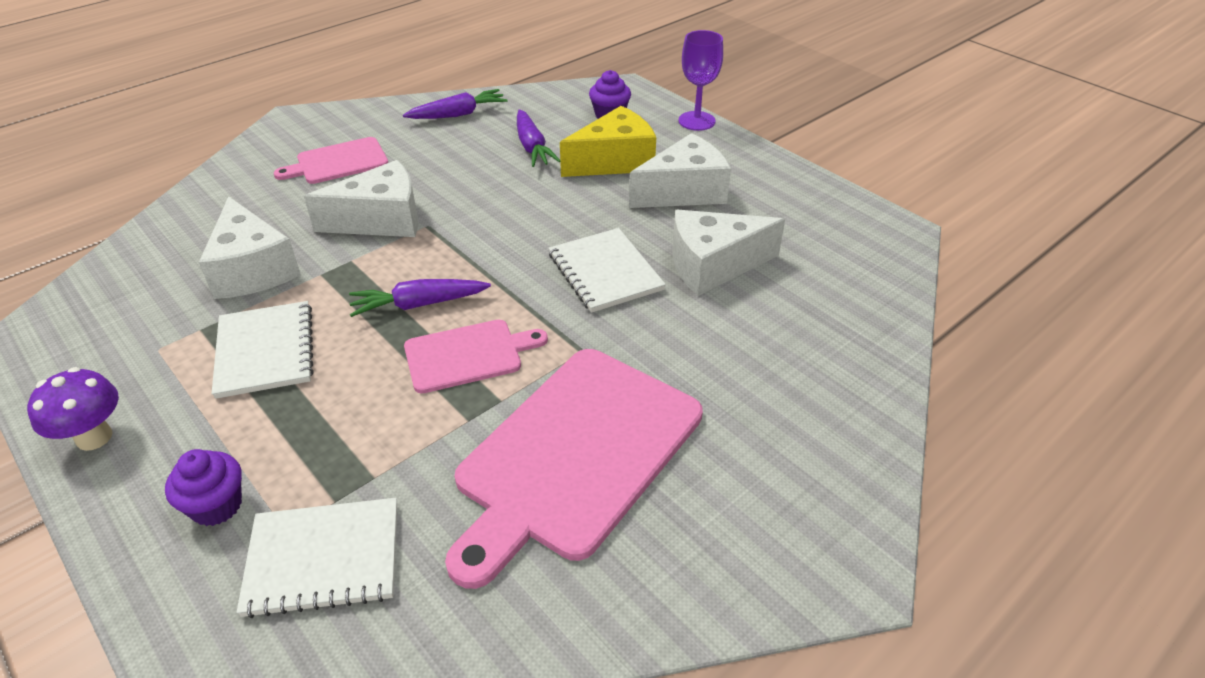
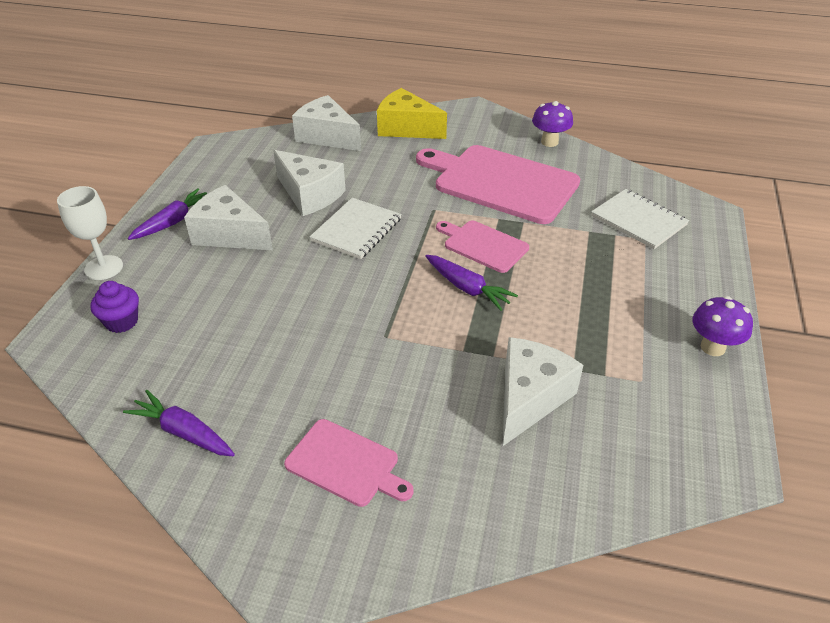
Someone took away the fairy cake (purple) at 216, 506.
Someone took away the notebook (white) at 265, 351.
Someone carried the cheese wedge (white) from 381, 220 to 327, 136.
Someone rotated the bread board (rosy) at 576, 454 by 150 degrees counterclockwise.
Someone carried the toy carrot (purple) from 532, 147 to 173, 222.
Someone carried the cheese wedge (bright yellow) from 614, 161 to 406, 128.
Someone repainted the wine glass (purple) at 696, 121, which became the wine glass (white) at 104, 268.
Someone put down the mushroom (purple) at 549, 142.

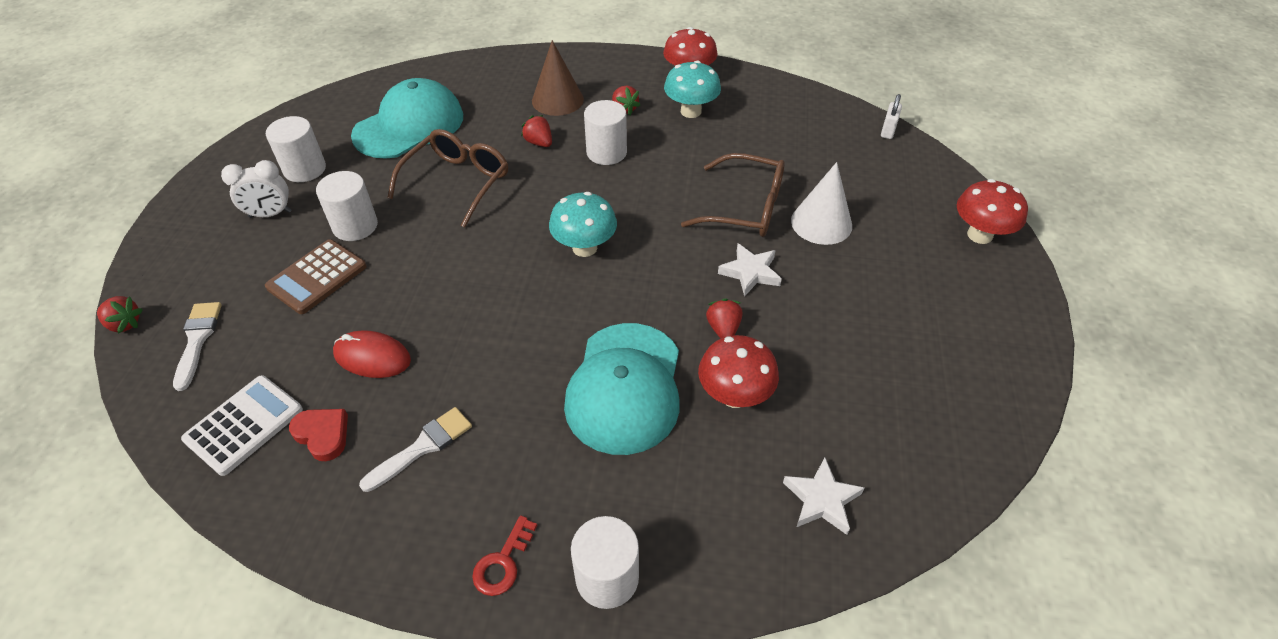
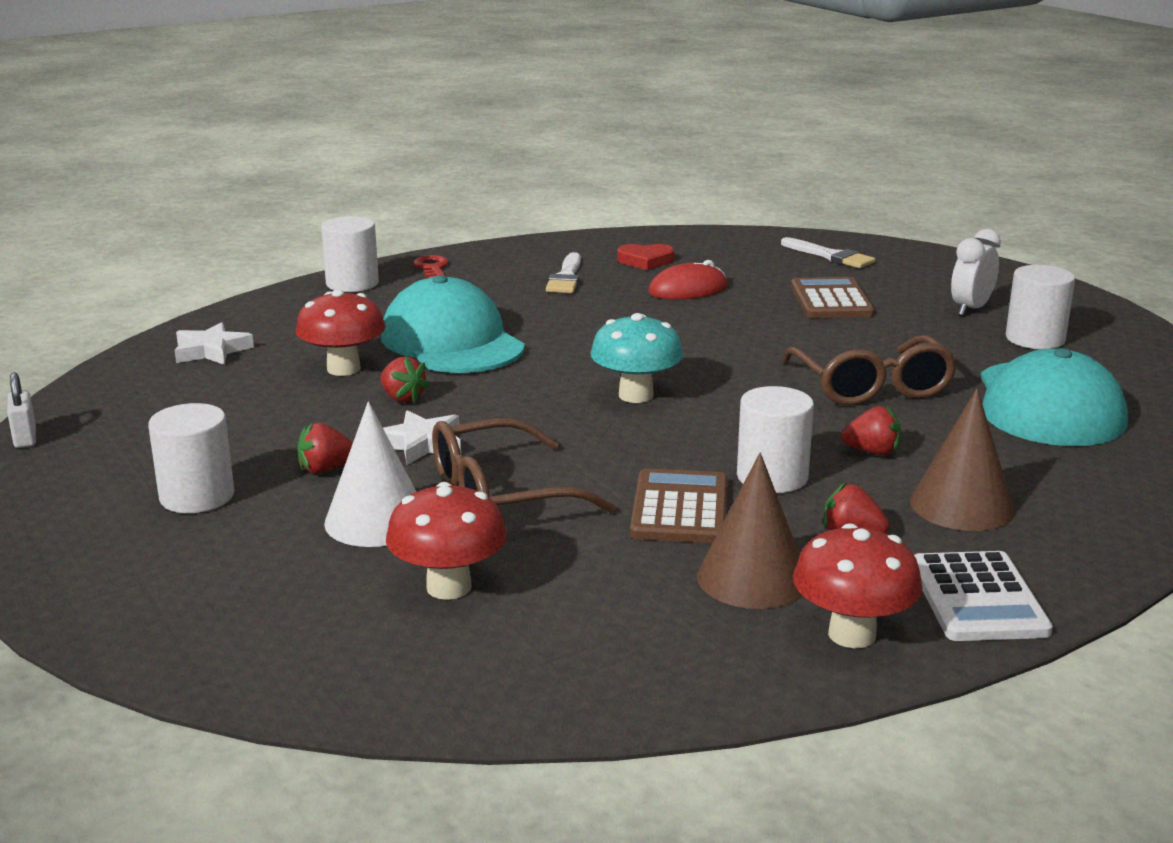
Someone carried the strawberry (red) from 125, 324 to 326, 469.
Someone carried the adding machine (white) from 244, 425 to 978, 598.
Someone carried the cylinder (white) from 355, 226 to 197, 496.
Someone swapped the mushroom (turquoise) at 691, 111 for the cone shape (russet) at 752, 578.
Someone carried the lock (white) from 888, 131 to 25, 438.
Someone carried the mushroom (red) from 979, 235 to 449, 587.
Someone put down the adding machine (russet) at 680, 508.

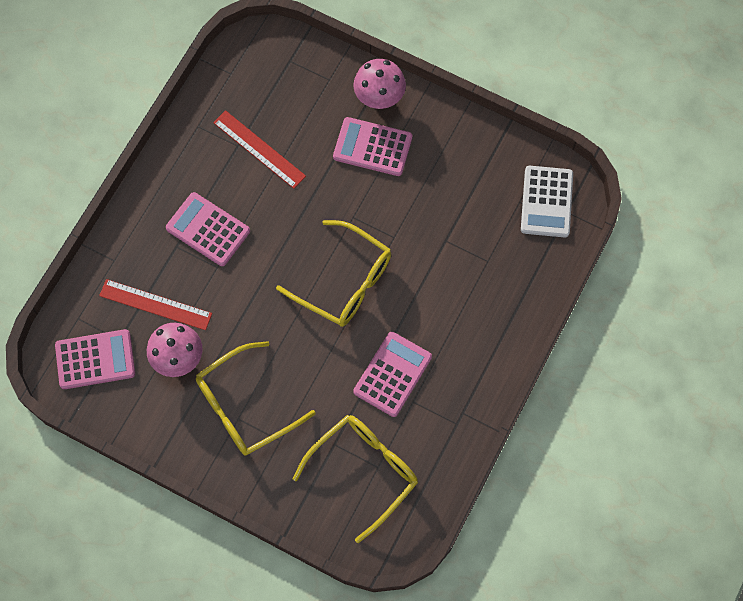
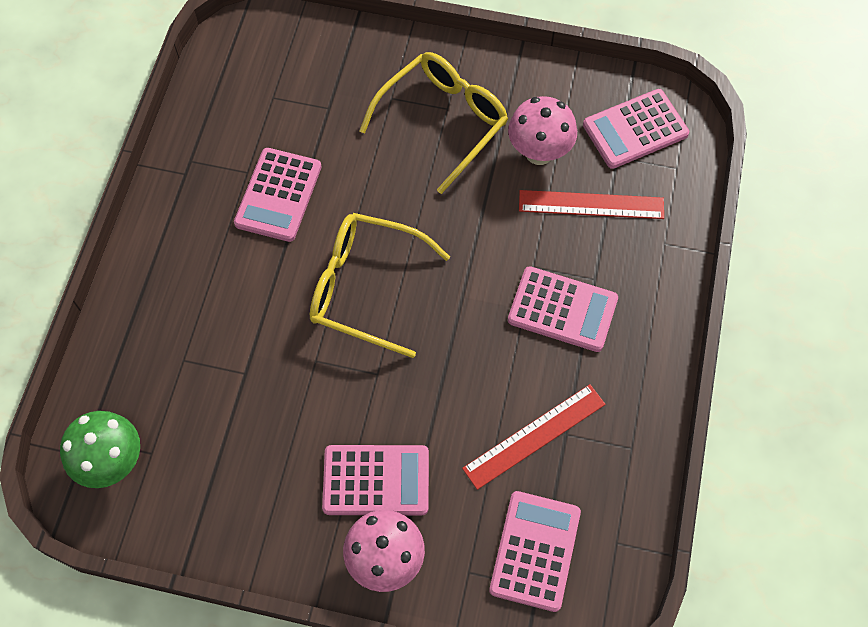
Someone rotated the ruler (red) at 259, 149 by 60 degrees counterclockwise.
Someone took away the glasses (bright yellow) at 364, 471.
Someone swapped the adding machine (white) at 546, 202 for the mushroom (leaf-green) at 112, 462.
Someone put down the adding machine (rosy) at 535, 551.

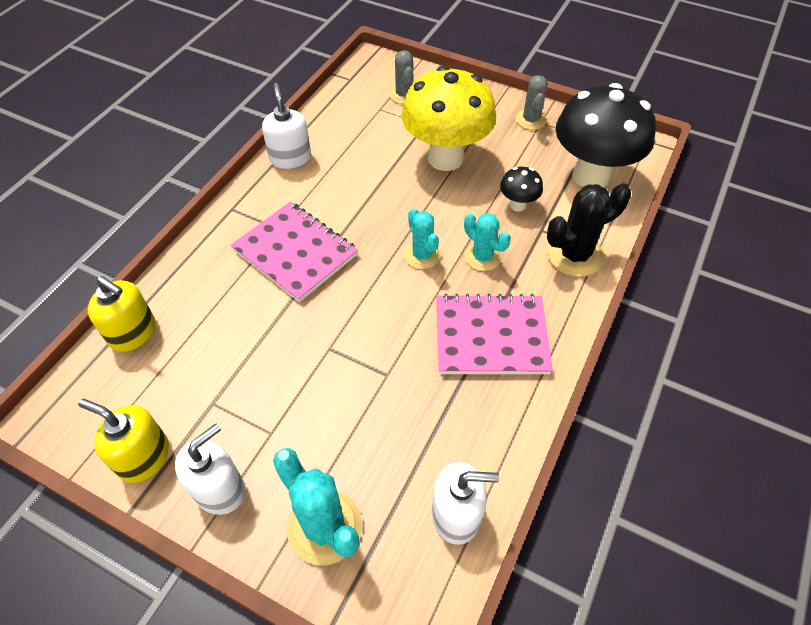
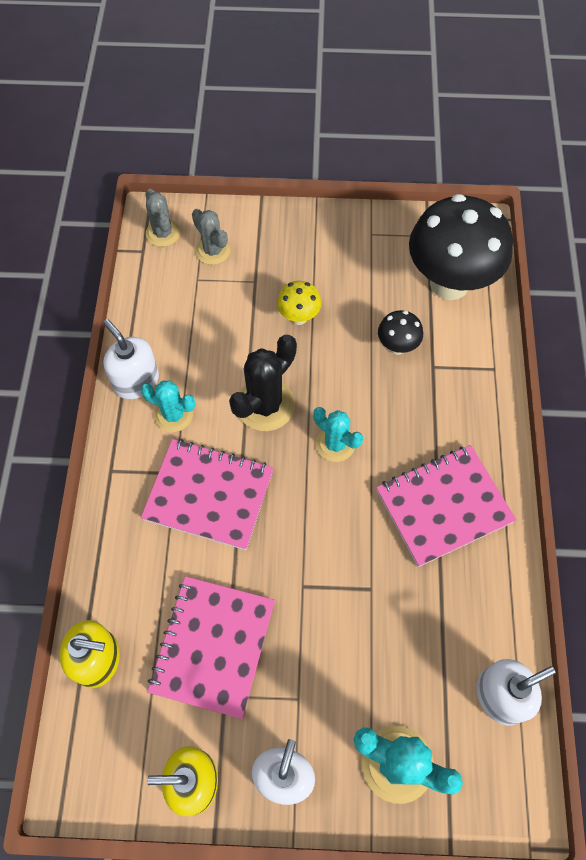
Someone scaled the mushroom (bright yellow) at 445, 158 by 0.44.
Someone carried the saguaro cactus (turquoise) from 482, 257 to 173, 415.
Someone carried the saguaro cactus (grey) from 531, 120 to 163, 233.
Someone carried the saguaro cactus (jet-black) from 574, 255 to 265, 405.
Someone put down the notebook (rosy) at 213, 646.

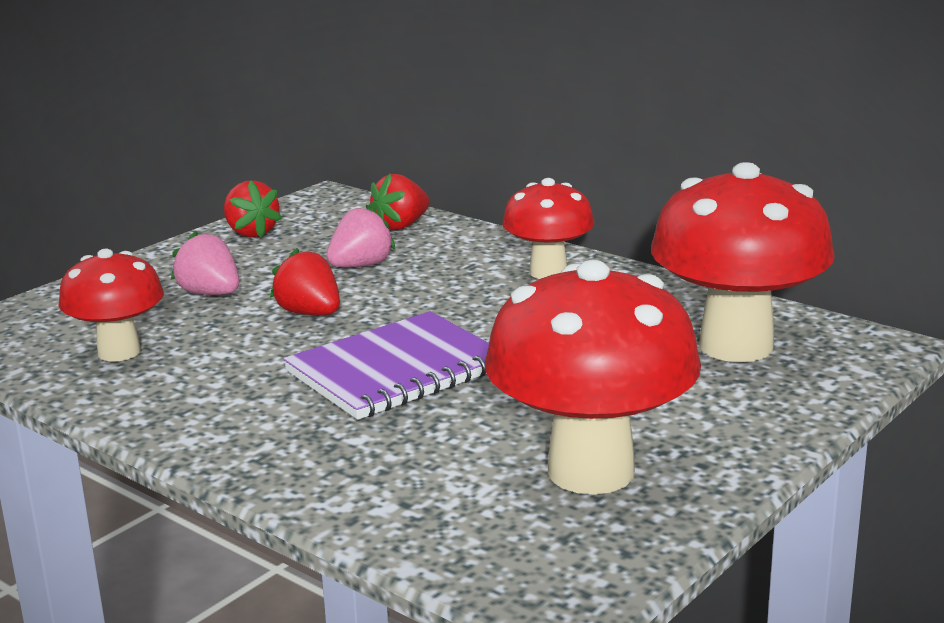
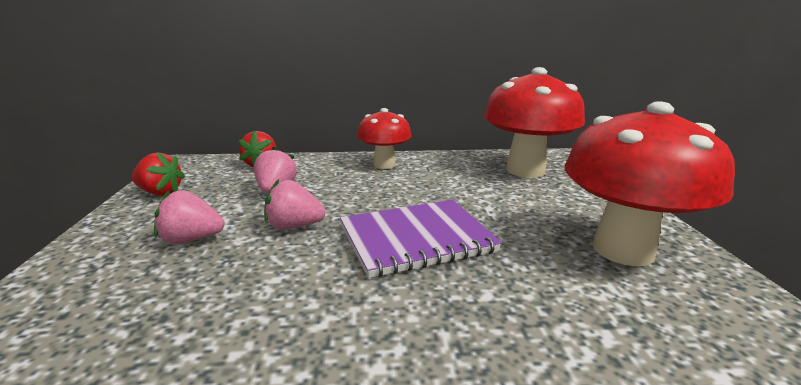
Someone took away the mushroom (red) at 119, 352.
Someone repainted the strawberry (red) at 310, 313, which became the strawberry (rosy) at 294, 226.
Someone rotated the notebook (purple) at 396, 370 by 60 degrees clockwise.

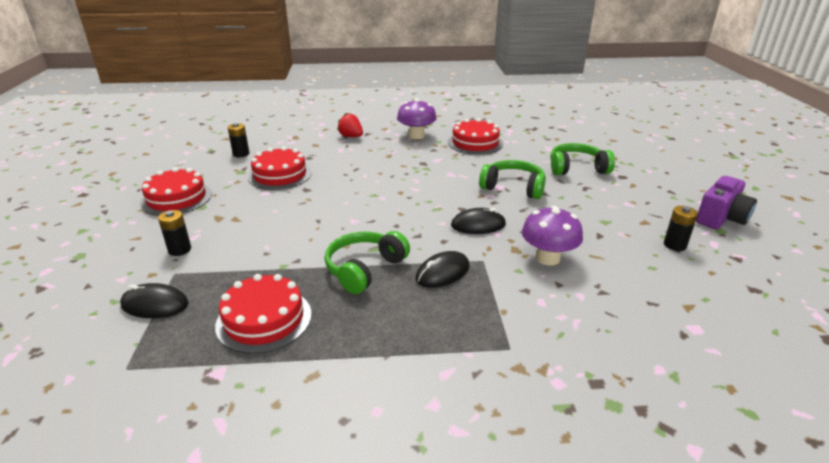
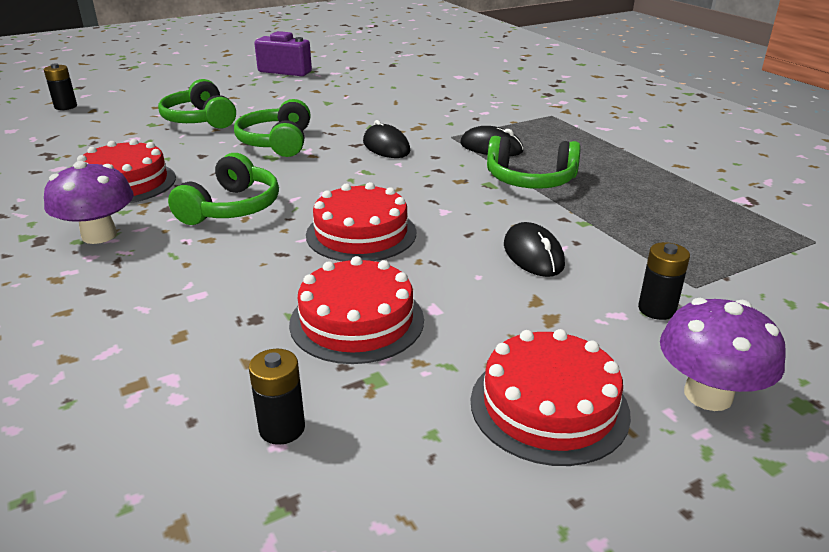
Someone carried the computer mouse (jet-black) from 155, 305 to 533, 254.
Someone carried the cake (red) from 264, 319 to 361, 233.
Someone took away the strawberry (red) at 351, 136.
Someone carried the mushroom (purple) from 548, 258 to 708, 395.
Someone carried the battery (jet-black) from 675, 245 to 65, 106.
Someone put down the headphones (leaf-green) at 232, 208.

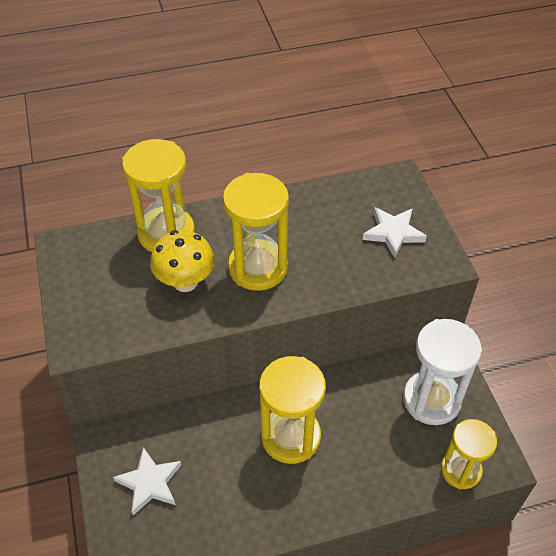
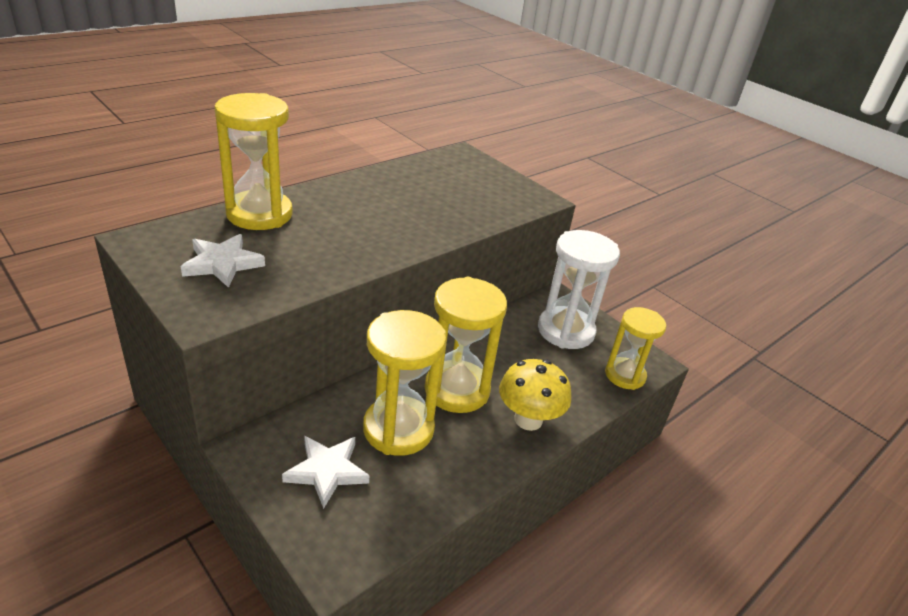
Someone carried the mushroom (bright yellow) from 185, 282 to 528, 419.
Someone carried the sand timer (bright yellow) from 258, 268 to 398, 429.
Someone carried the star (white) from 393, 233 to 222, 264.

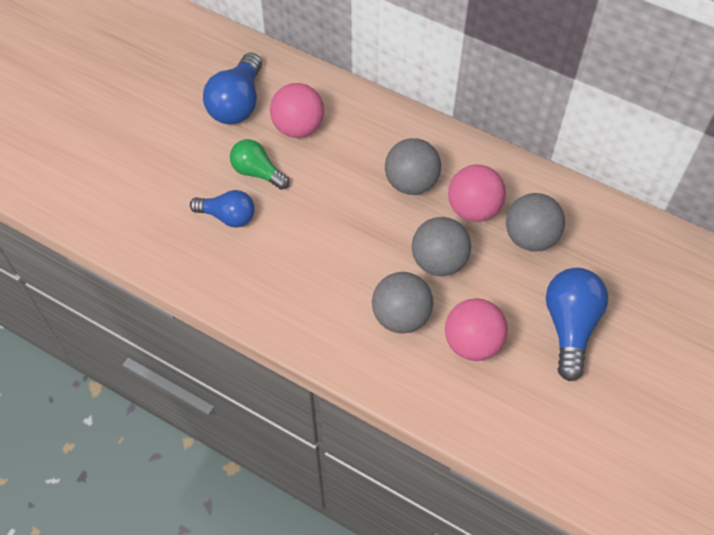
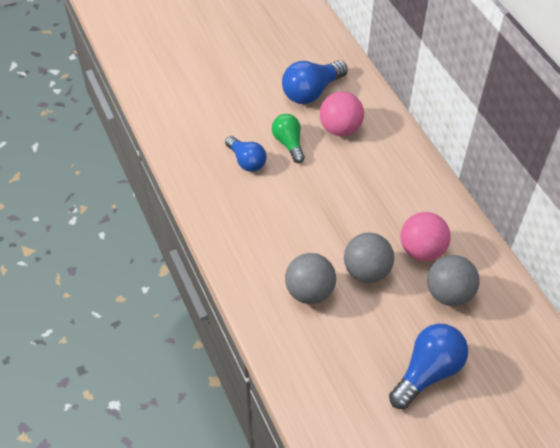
Someone took away the ball (grey) at 411, 183.
Someone took away the ball (rosy) at 472, 343.

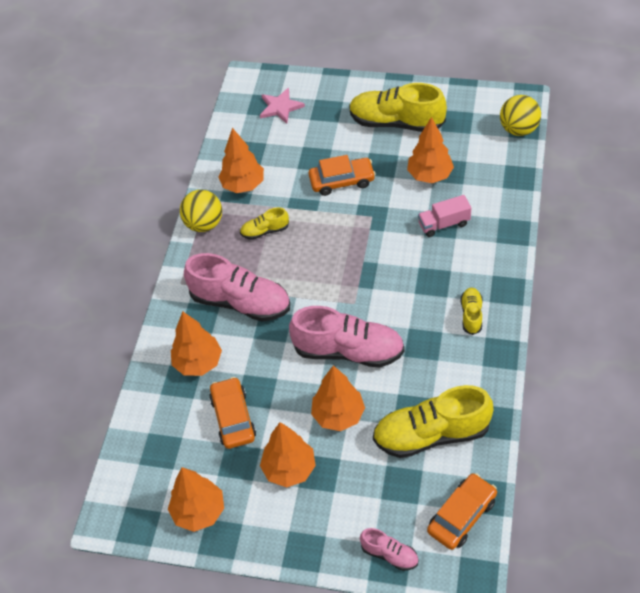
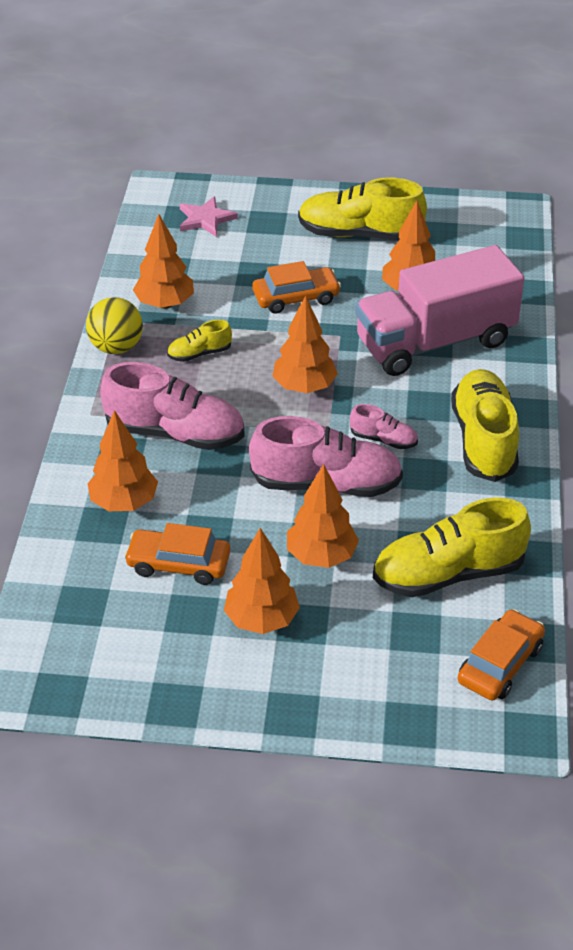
Someone carried the tree (bright orange) from 199, 512 to 304, 387.
Someone rotated the toy car (bright orange) at 233, 418 by 60 degrees counterclockwise.
Someone carried the lace-up shoe (rosy) from 389, 554 to 383, 440.
Someone scaled the toy truck (rosy) at 444, 224 by 2.39.
Someone scaled the lace-up shoe (bright yellow) at 471, 315 by 2.06.
Someone took away the ball (bright yellow) at 518, 129.

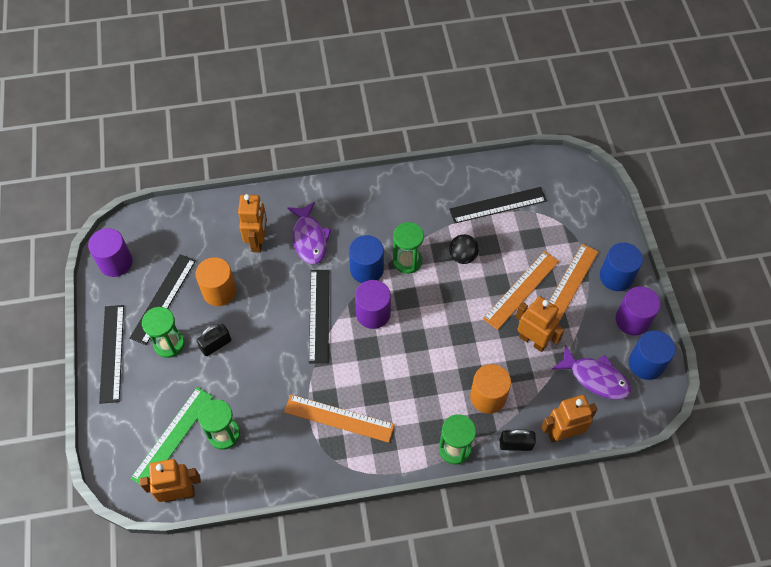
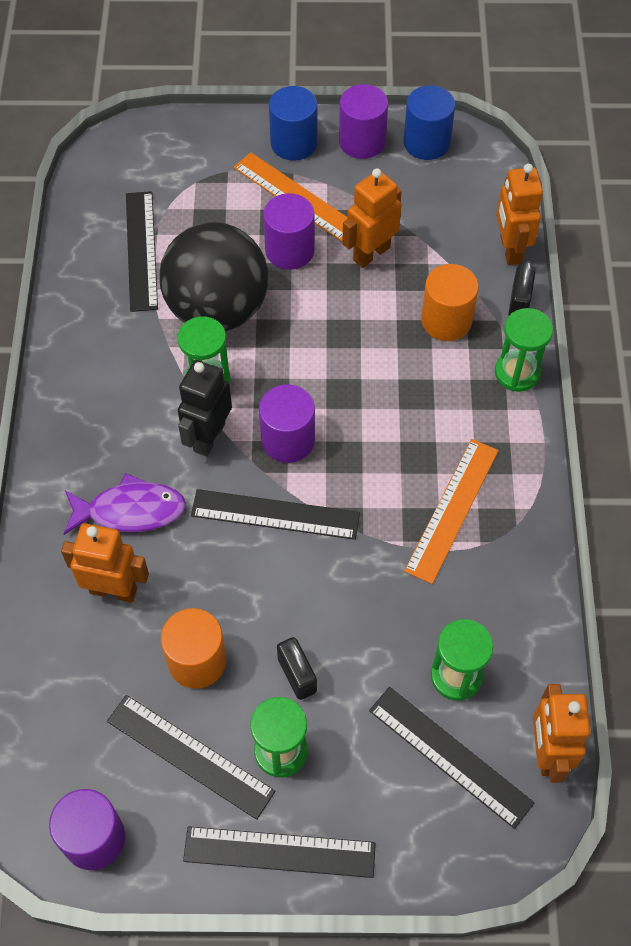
Someone repainted the ruler (leaf-green) at 173, 436, which became the ruler (jet-black) at 450, 756.
Someone swapped the cylinder (cobalt) at 367, 269 for the toy robot (jet-black) at 209, 437.
Someone scaled the ball (jet-black) at 462, 256 by 2.36.
Someone swapped the ruler (bright orange) at 521, 290 for the cylinder (purple) at 289, 250.
Someone took away the fish figure (purple) at 595, 378.

